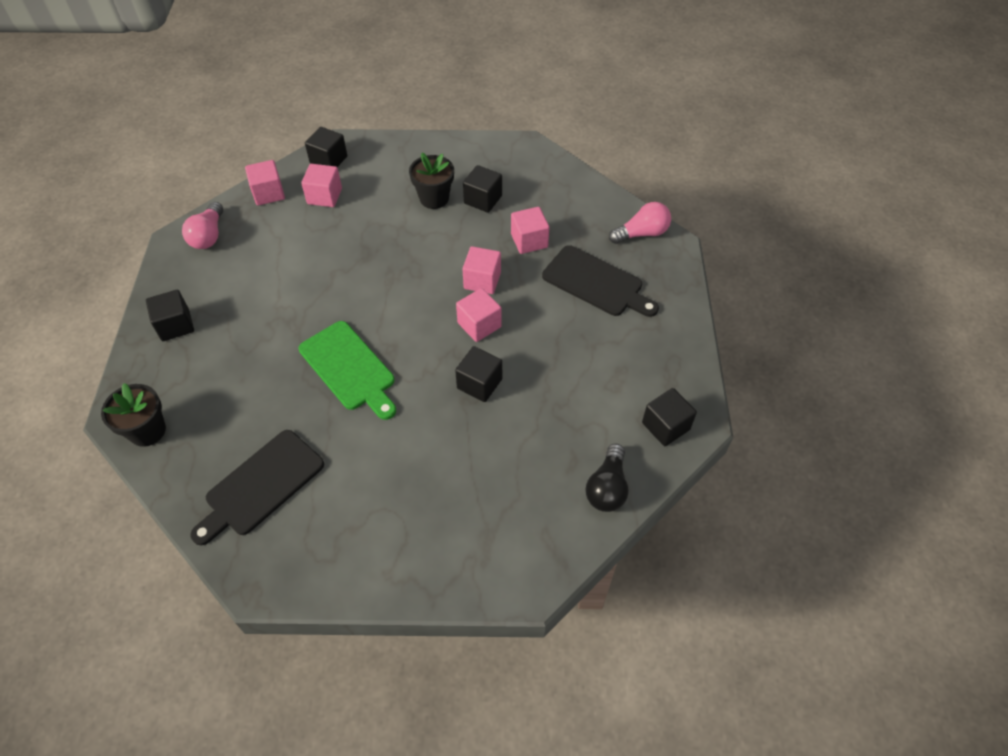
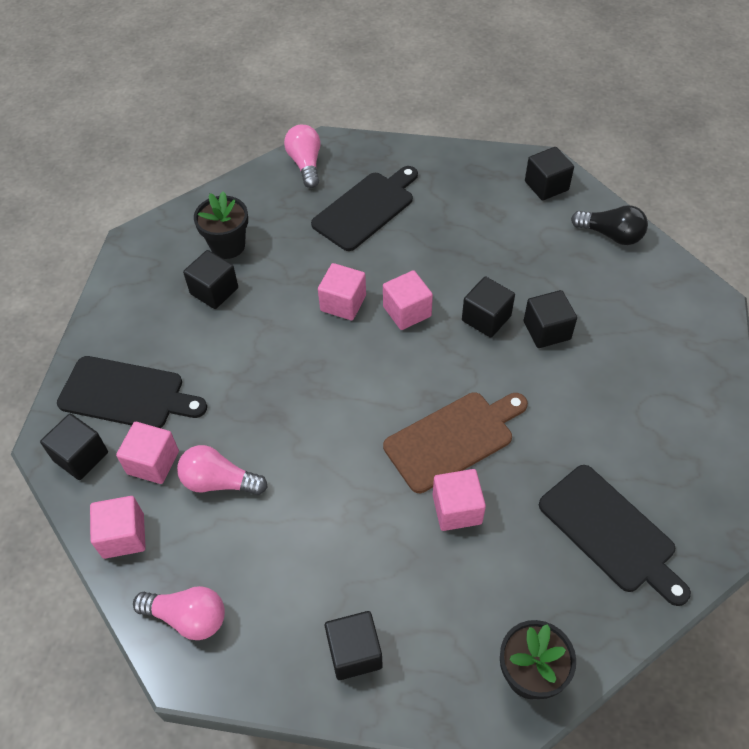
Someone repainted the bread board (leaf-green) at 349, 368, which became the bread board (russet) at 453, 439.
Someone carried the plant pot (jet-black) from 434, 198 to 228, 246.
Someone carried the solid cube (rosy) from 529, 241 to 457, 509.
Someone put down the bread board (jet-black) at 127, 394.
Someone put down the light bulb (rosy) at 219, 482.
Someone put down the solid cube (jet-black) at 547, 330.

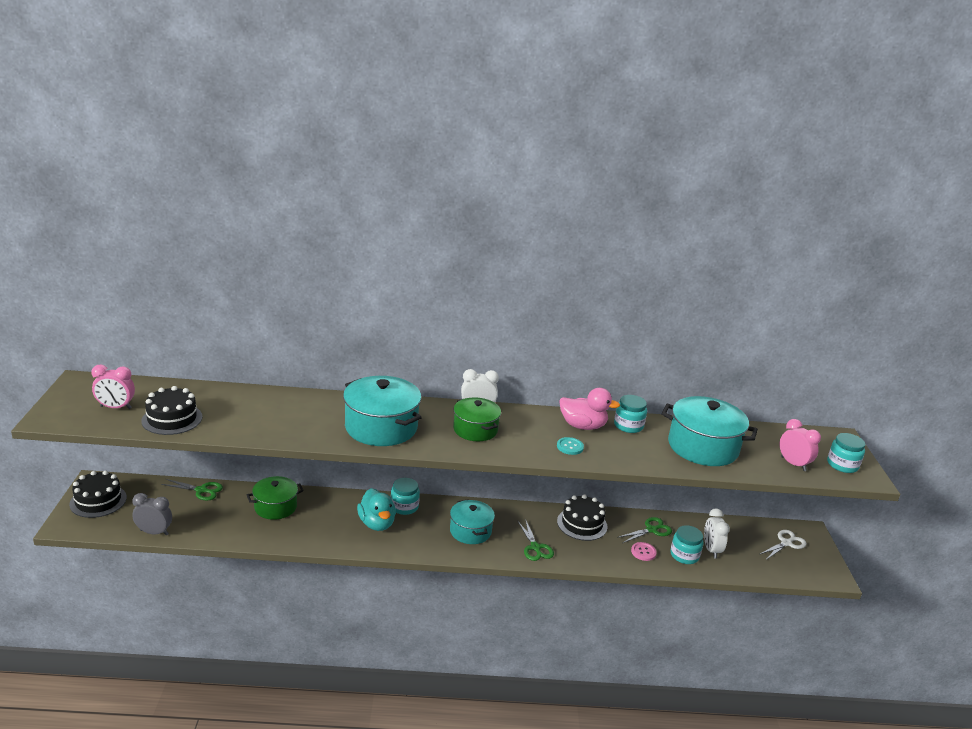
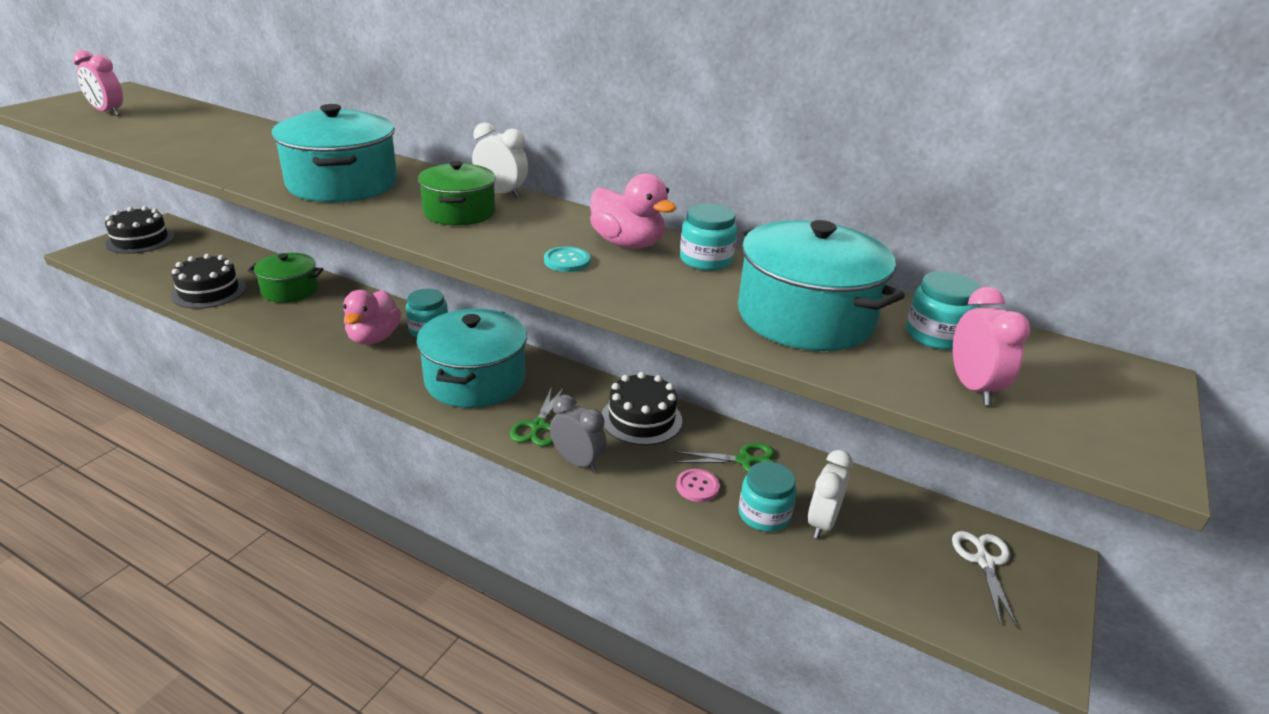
Someone carried the clock (grey) from 154, 532 to 577, 462.
Someone carried the cake (jet-black) from 172, 419 to 209, 291.
Someone took away the scissors (leaf-green) at 201, 490.
Someone repainted the rubber duck (turquoise) at 377, 523, which became the rubber duck (rosy) at 373, 338.
Someone scaled the pot (turquoise) at 470, 531 by 1.59.
Someone rotated the scissors (white) at 786, 543 by 75 degrees counterclockwise.
Someone carried the jar (turquoise) from 842, 465 to 936, 335.

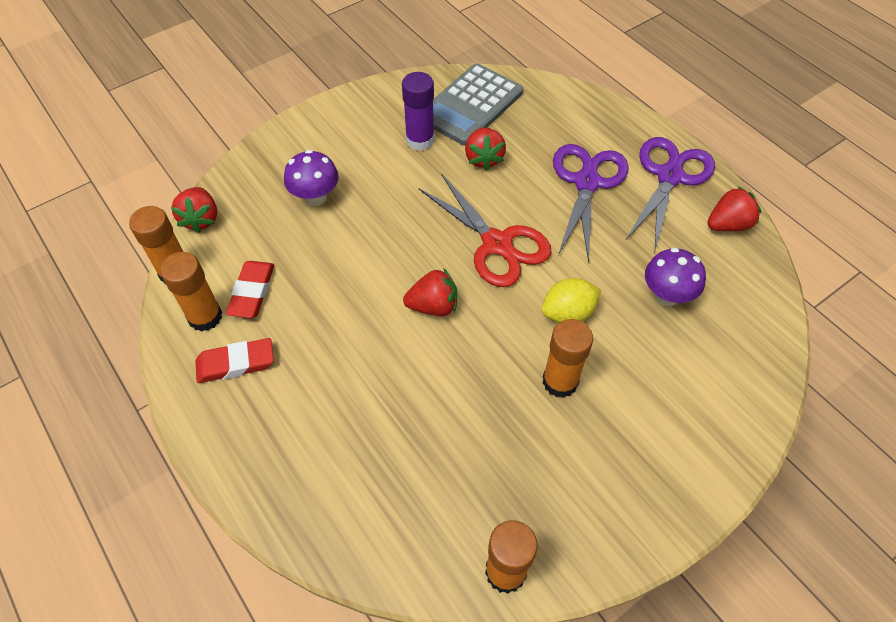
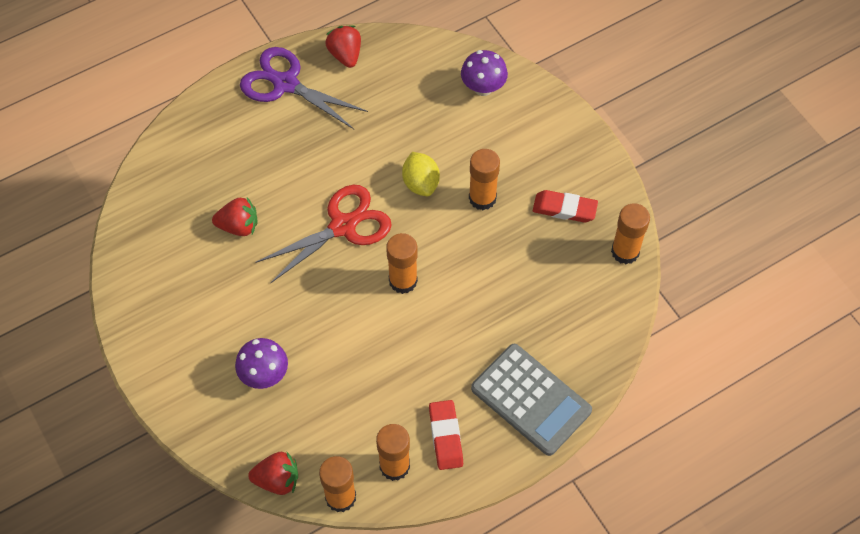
Someone carried the gum eraser (red) from 252, 292 to 564, 209.
Someone took away the glue (purple) at 420, 140.
Someone swapped the strawberry (red) at 433, 306 for the glue (bright orange) at 403, 281.
Someone carried the adding machine (grey) from 471, 105 to 531, 399.
Someone took away the scissors (purple) at 587, 183.
Someone carried the mushroom (purple) from 666, 295 to 483, 88.

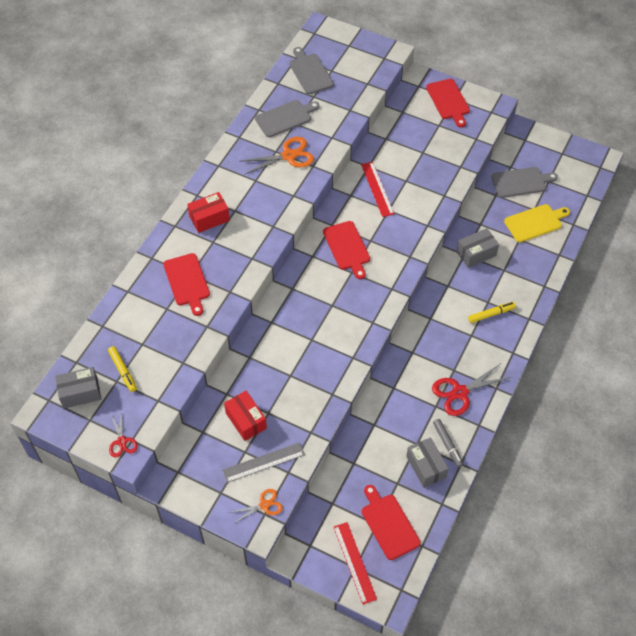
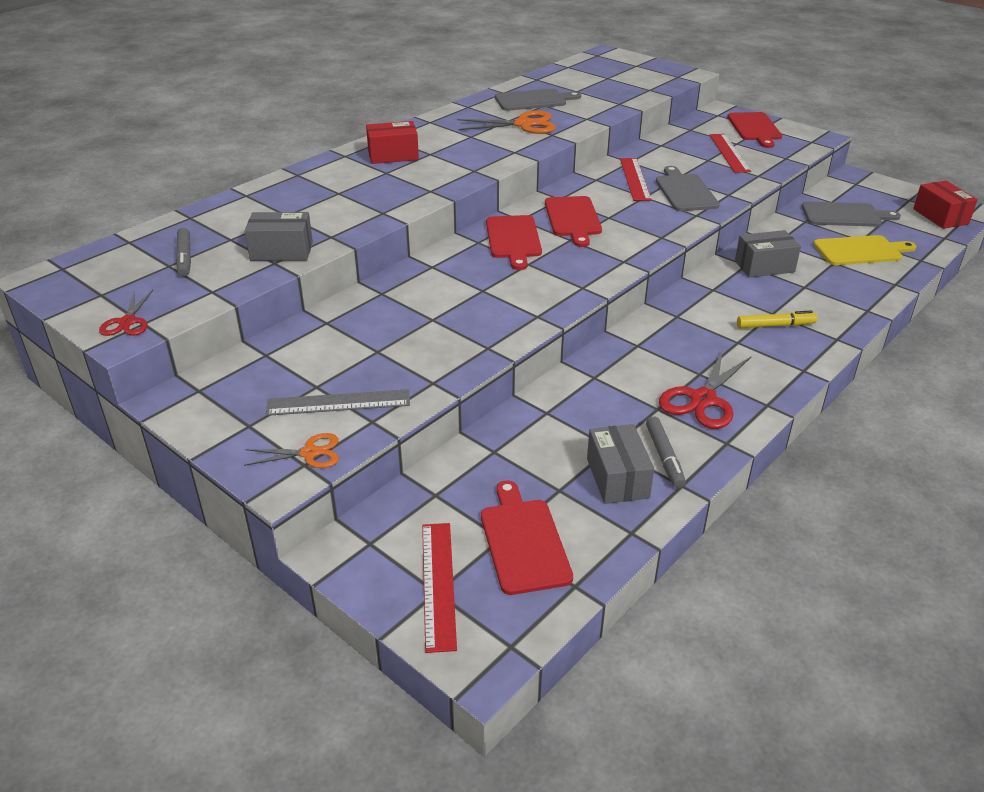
Someone carried the package (grey) from 80, 393 to 281, 251.
Someone repainted the marker pen (bright yellow) at 123, 371, which became the marker pen (grey) at 185, 258.
Someone carried the bread board (red) from 187, 282 to 513, 239.
Someone carried the package (red) from 246, 420 to 940, 216.
Someone carried the bread board (grey) from 310, 72 to 685, 191.
Someone rotated the scissors (red) at 460, 392 by 45 degrees counterclockwise.
Someone put down the ruler (red) at 729, 153.

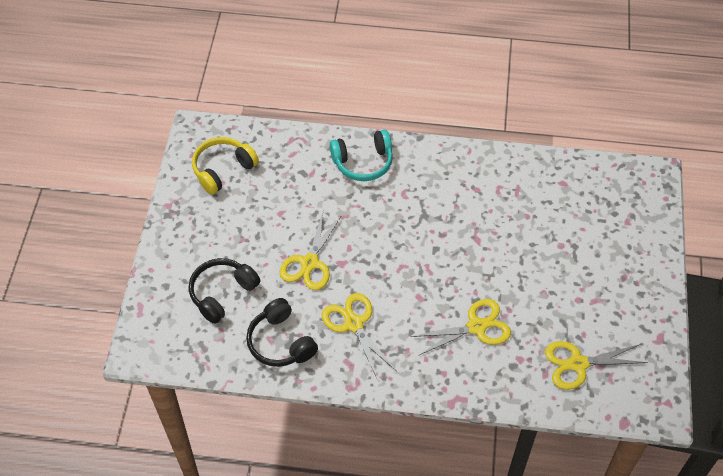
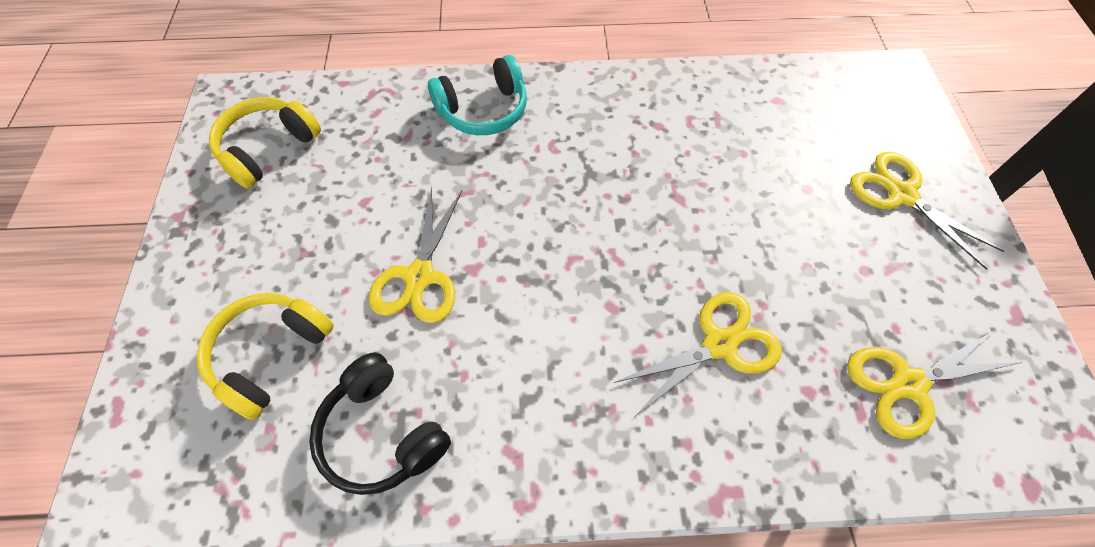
Someone repainted the headphones (jet-black) at 222, 293, which became the headphones (bright yellow) at 271, 355.
Someone carried the scissors (bright yellow) from 353, 324 to 901, 195.

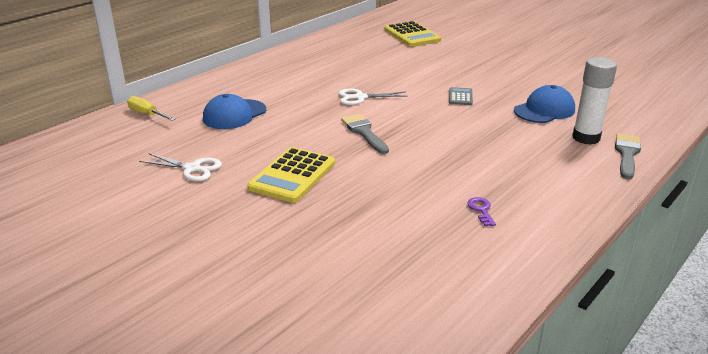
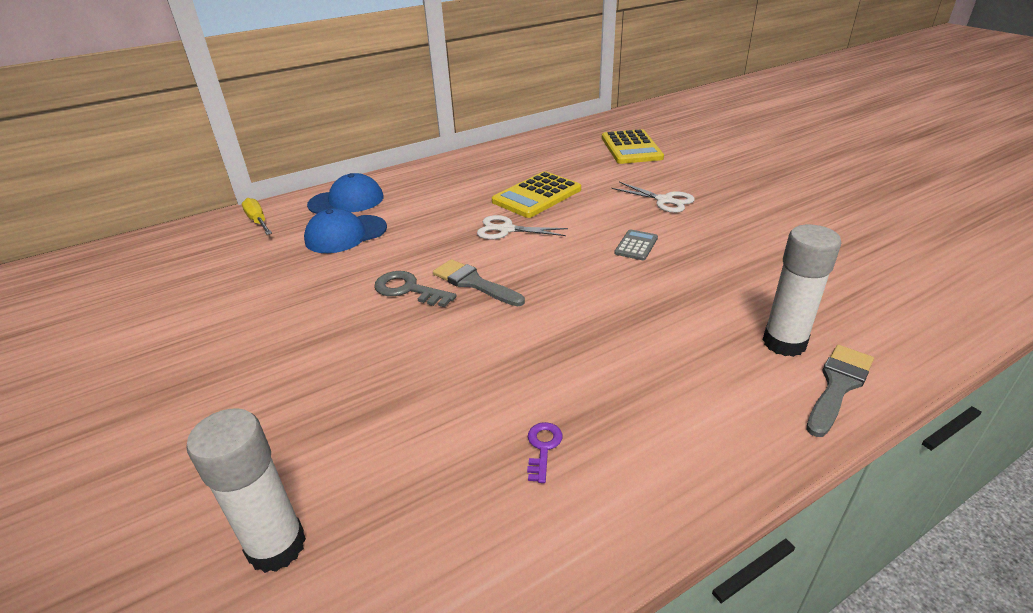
Someone carried the scissors (white) from 192, 168 to 664, 200.
Someone carried the adding machine (bright yellow) from 292, 175 to 537, 196.
Someone rotated the paint brush (grey) at 364, 132 by 45 degrees counterclockwise.
Someone carried the cap (cobalt) from 544, 110 to 346, 201.
Someone put down the glue (white) at 277, 546.
Someone put down the latchkey (grey) at 408, 289.

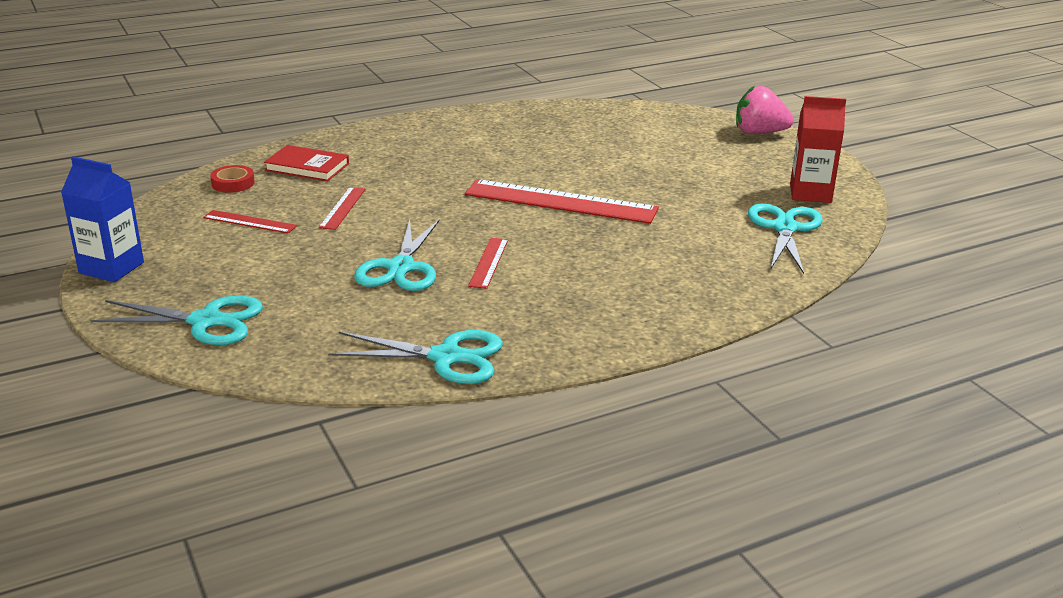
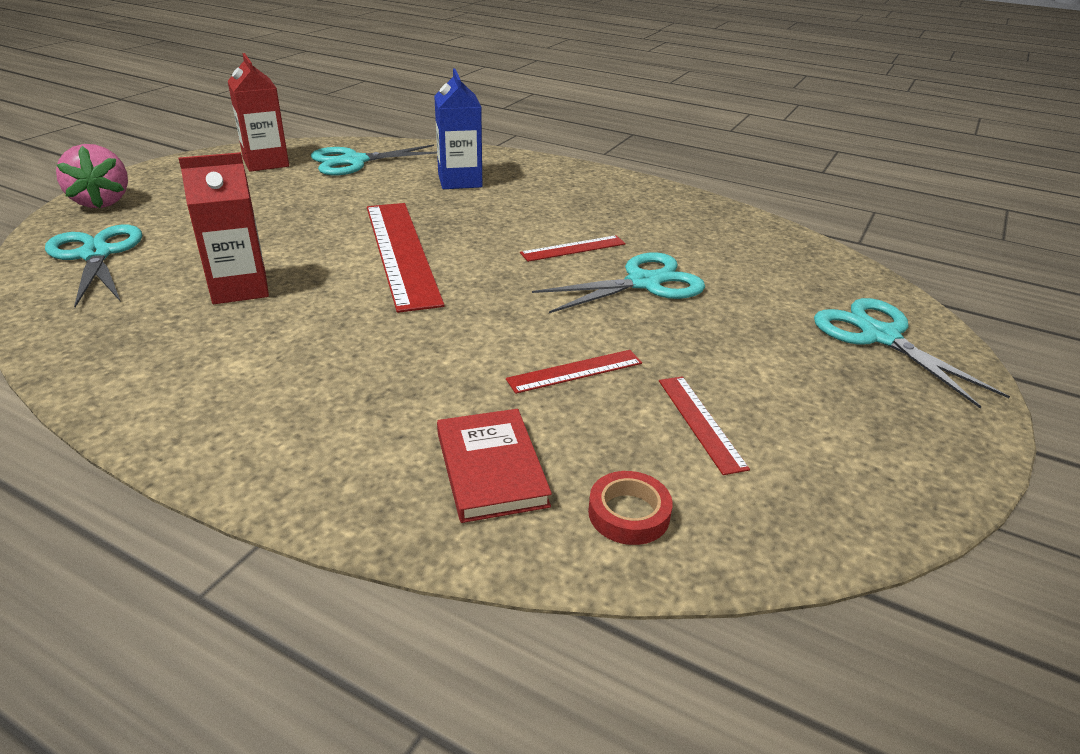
Someone carried the carton (cobalt) from 111, 268 to 460, 181.
Someone carried the scissors (turquoise) from 447, 357 to 96, 254.
Someone put down the carton (red) at 240, 288.

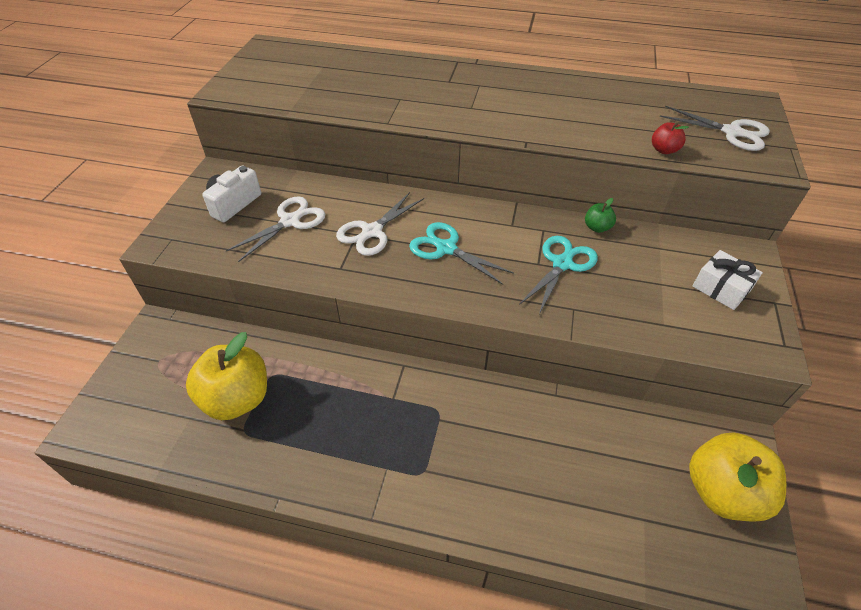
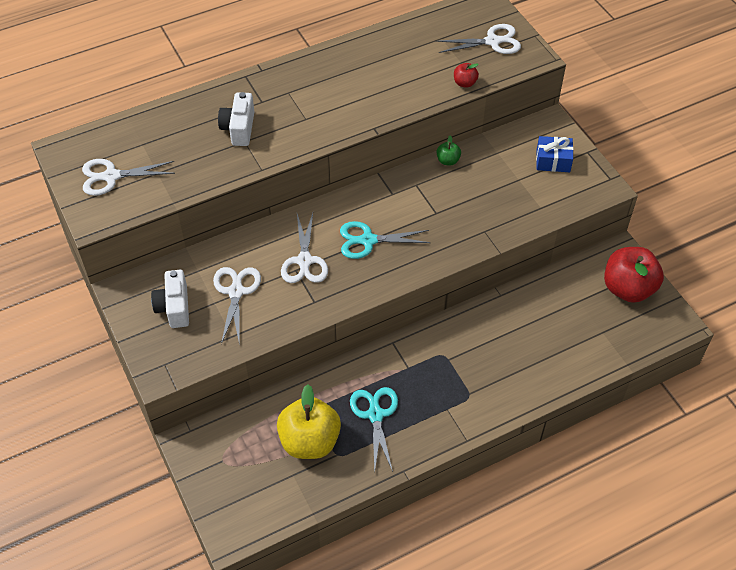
Someone carried the scissors (turquoise) from 562, 264 to 375, 415.
Someone repainted the toy apple (bright yellow) at 722, 492, which became the toy apple (red) at 628, 288.
Someone repainted the wrapped gift (white) at 721, 288, which became the wrapped gift (cobalt) at 553, 161.
Someone put down the scissors (white) at 111, 176.
Someone put down the camera (white) at 239, 128.

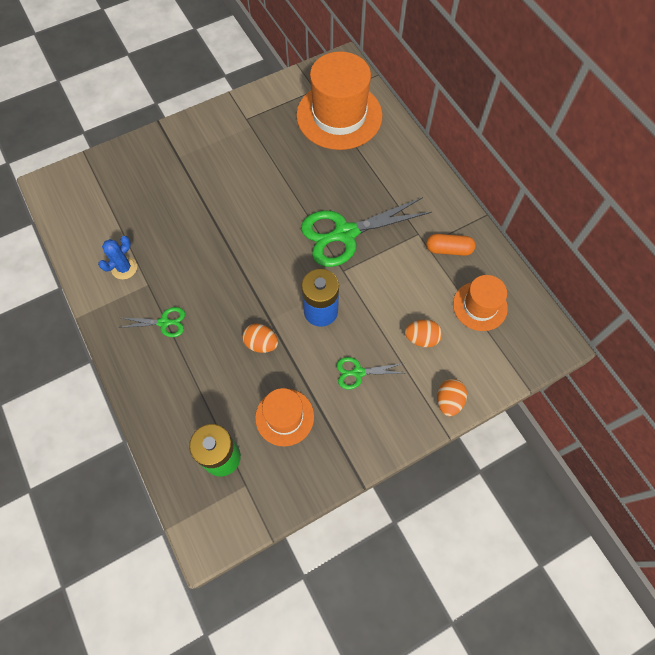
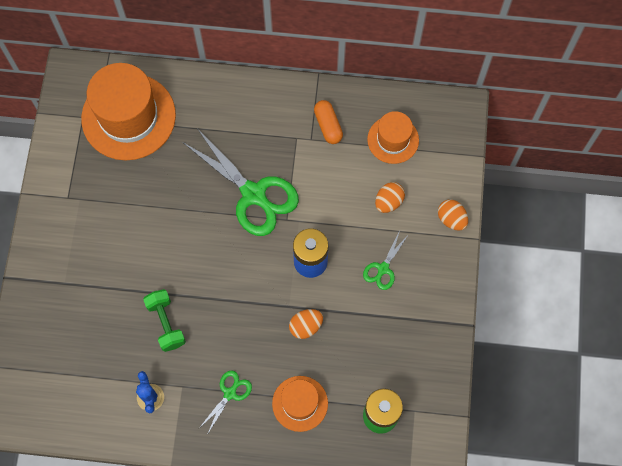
Someone carried the tall hat (bright orange) from 284, 417 to 300, 403.
Someone rotated the scissors (leaf-green) at 345, 233 by 60 degrees counterclockwise.
Someone rotated the pill (bright orange) at 448, 249 by 60 degrees counterclockwise.
Someone put down the hand weight (leaf-green) at 166, 323.

